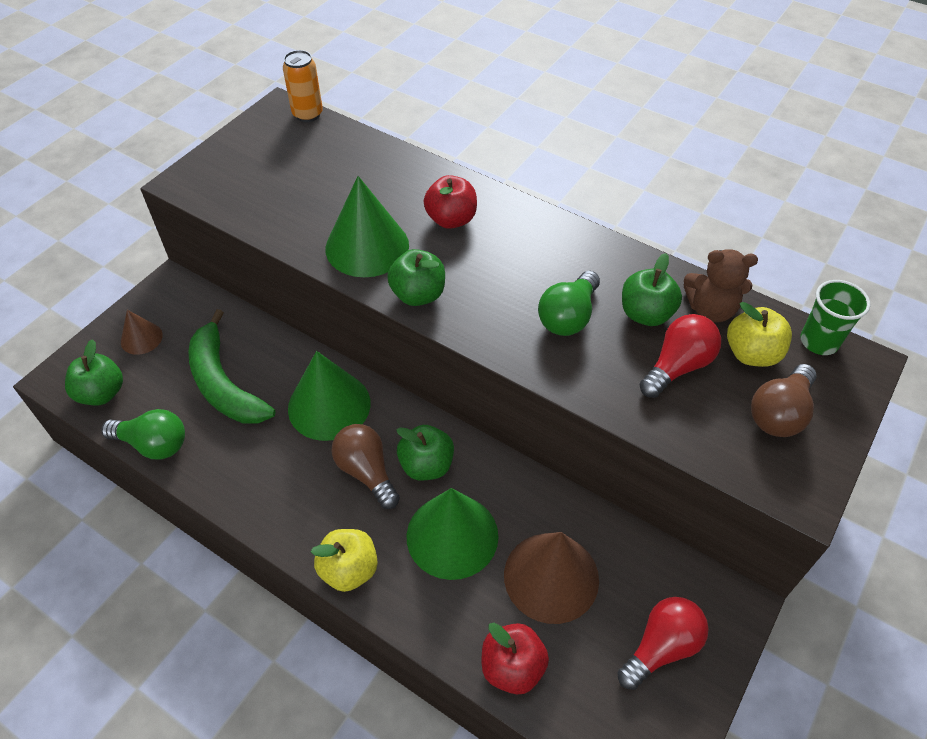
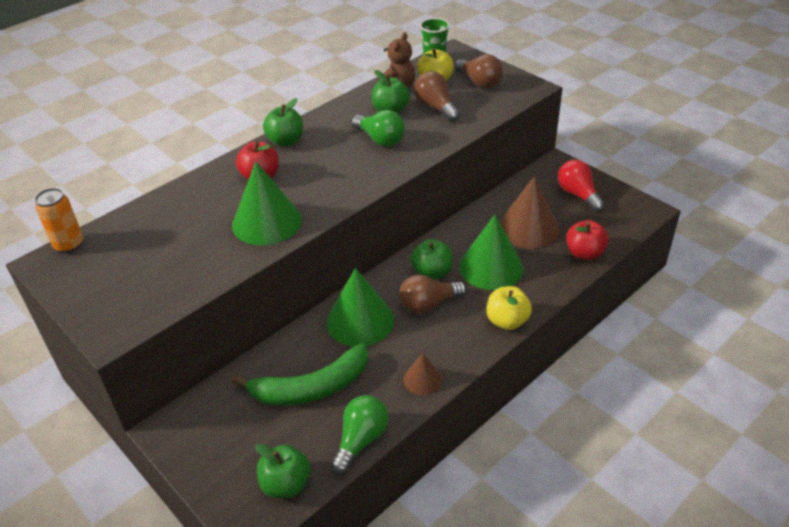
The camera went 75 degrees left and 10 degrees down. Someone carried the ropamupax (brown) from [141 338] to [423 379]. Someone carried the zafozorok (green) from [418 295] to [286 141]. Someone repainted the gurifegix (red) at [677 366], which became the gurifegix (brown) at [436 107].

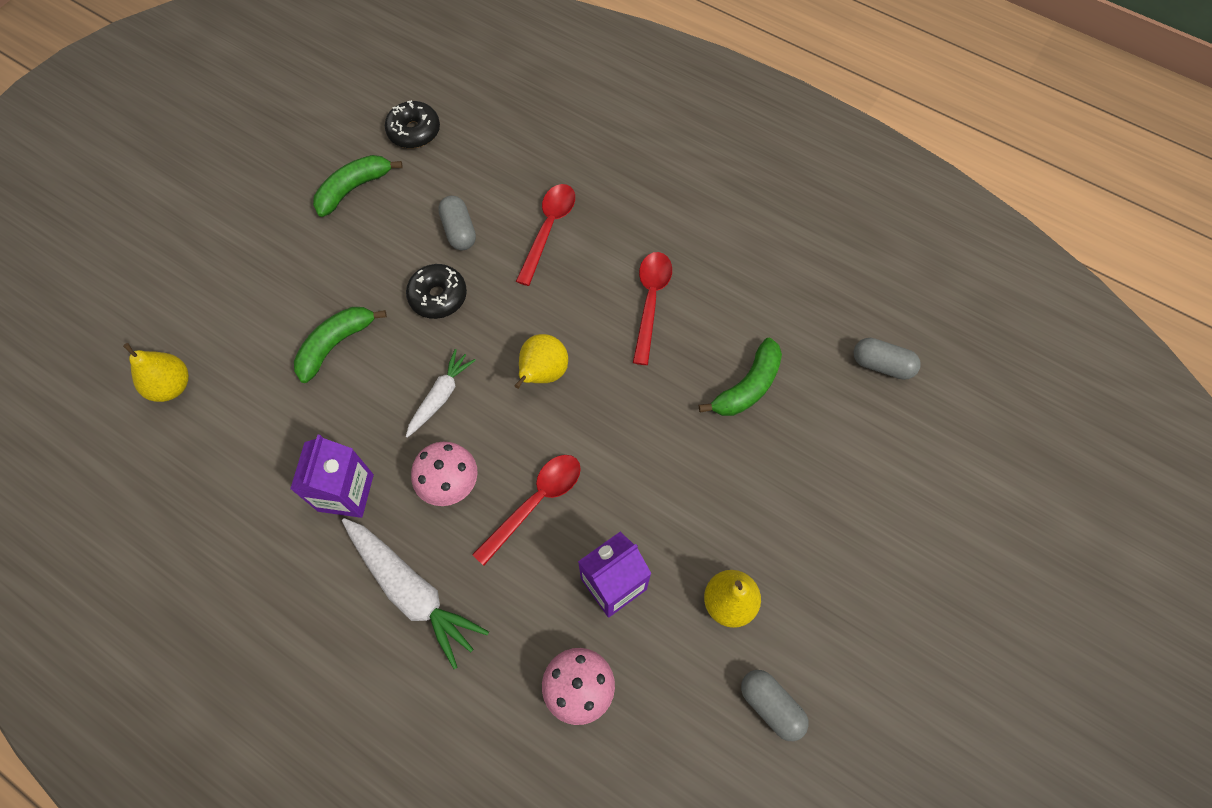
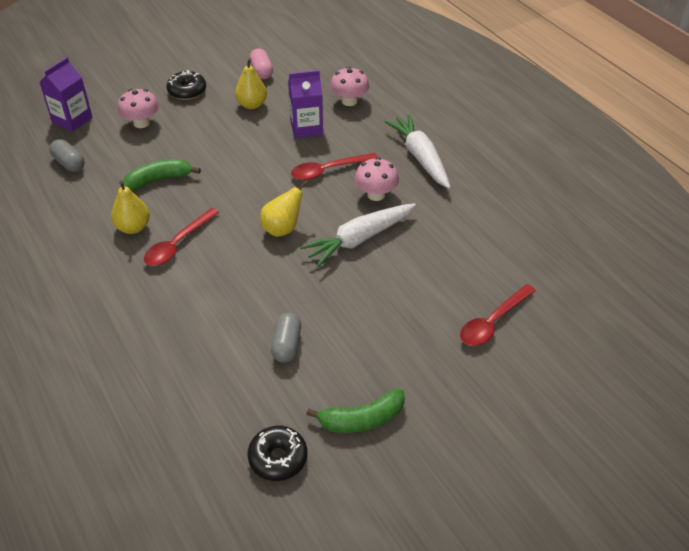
The camera went 155 degrees left and 20 degrees down. Someone carried the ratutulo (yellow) from [172 386] to [133 227]. Someone carried the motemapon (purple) from [346 492] to [72 120]. Someone took away the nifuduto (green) at [336 344]. Someone carried the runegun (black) from [438 296] to [187 91]. Someone scaled the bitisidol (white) at [440 396] by 1.67. Someone carried the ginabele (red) from [548 229] to [493 322]. Someone repainted the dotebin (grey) at [771 705], which became the dotebin (pink) at [261 71]. Someone put down the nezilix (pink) at [141 123].

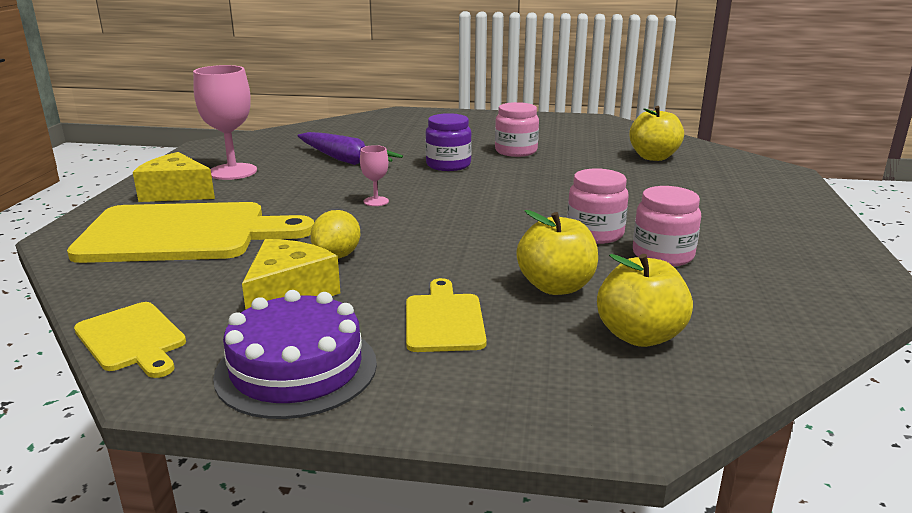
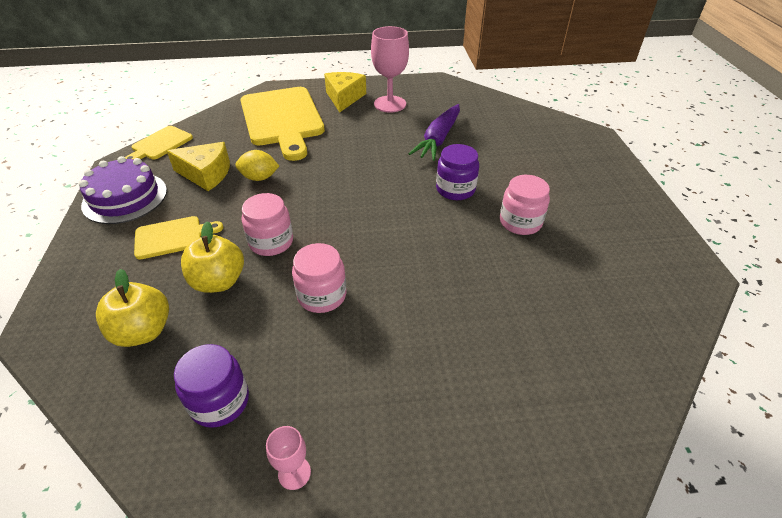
The camera went 75 degrees right and 20 degrees up. Someone carried the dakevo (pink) from [376 201] to [294 473]. Someone took away the zafozorok (yellow) at [653 157]. Someone carried the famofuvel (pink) from [663 255] to [271 242]. Someone put down the famofuvel (purple) at [220 401].

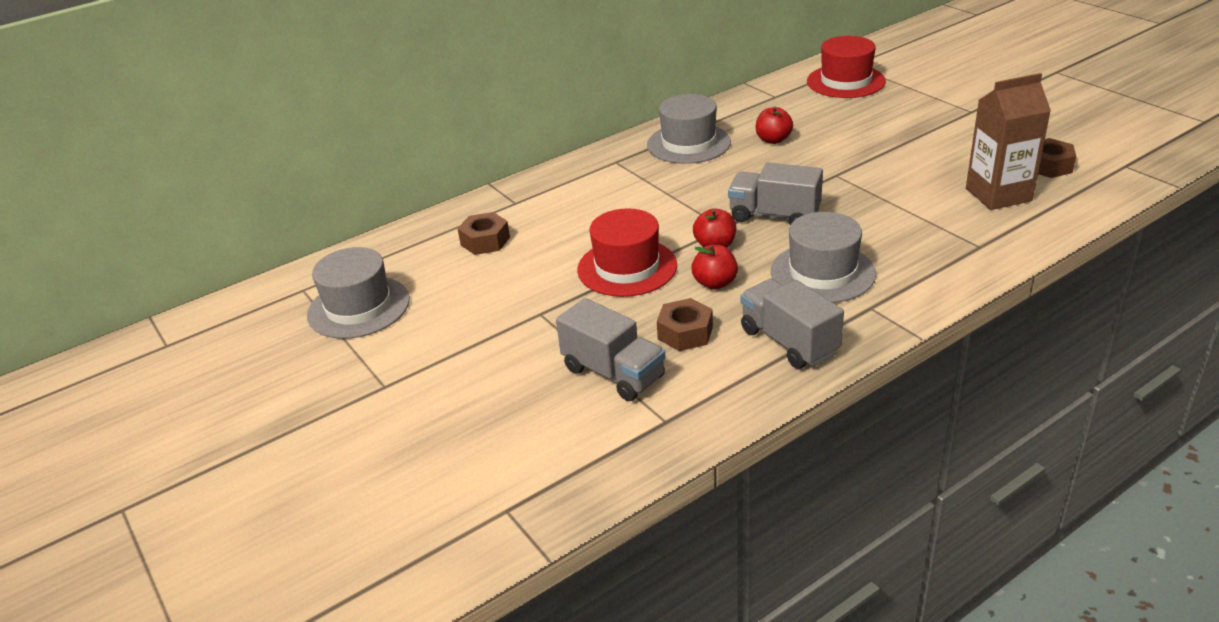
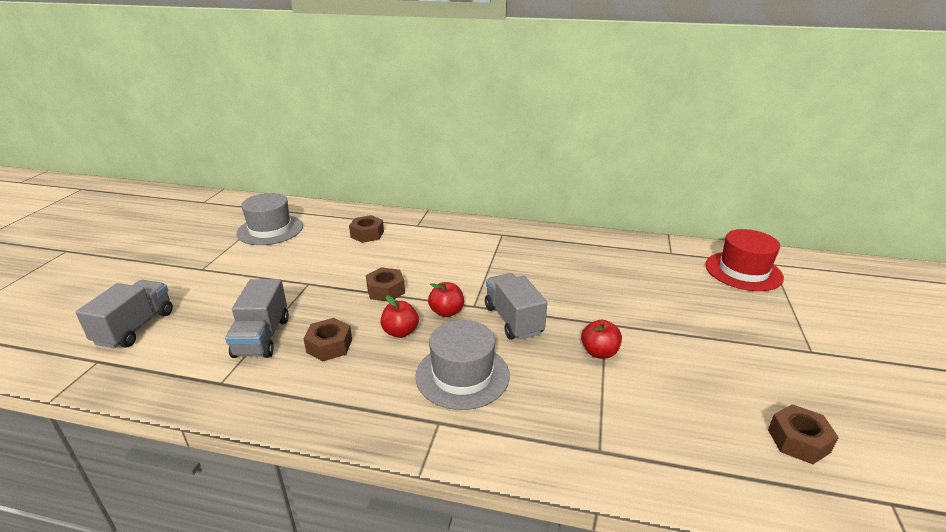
The camera went 45 degrees right and 5 degrees down. Someone swapped the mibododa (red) at [627 267] for the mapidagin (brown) at [386 290]. Someone took away the mibododa (grey) at [688 143]. Someone carried the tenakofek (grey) from [789 342] to [135 327]. Someone carried the zafozorok (red) from [773 140] to [599 352]. Someone took away the motemapon (brown) at [998 194].

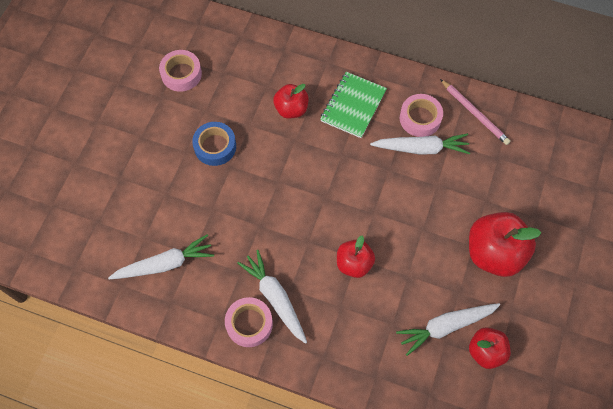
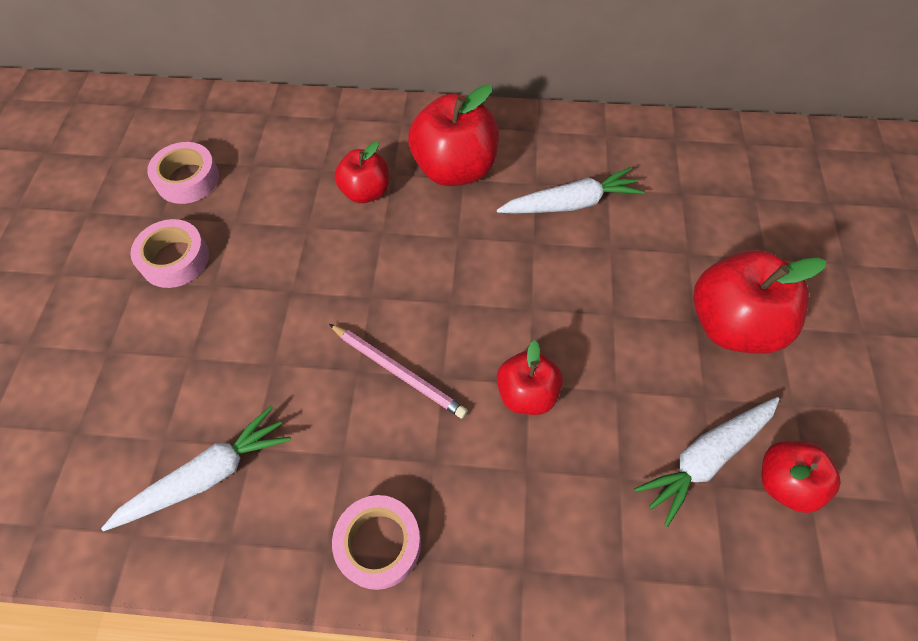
The camera went 15 degrees left and 5 degrees down. Someone took away the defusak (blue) at [215 146]. Someone took away the bitisidol (white) at [275 298]. Someone swapped the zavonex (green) at [353 106] for the zafozorok (red) at [454 169]. Someone carried the defusak (pink) from [420 118] to [175 259]. Someone carried the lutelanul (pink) from [475 113] to [398 371].

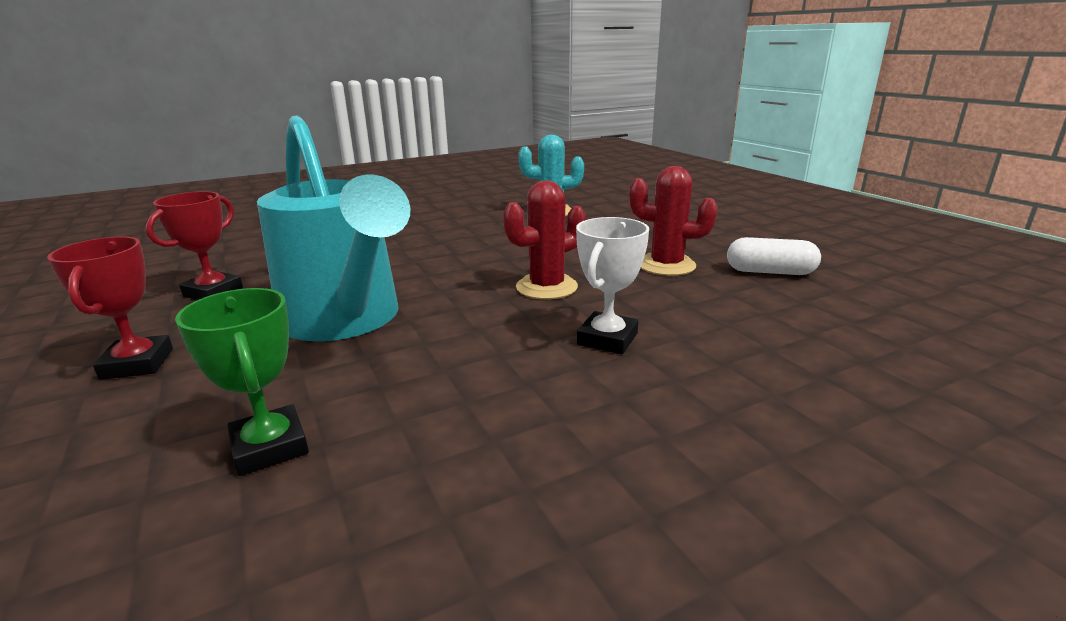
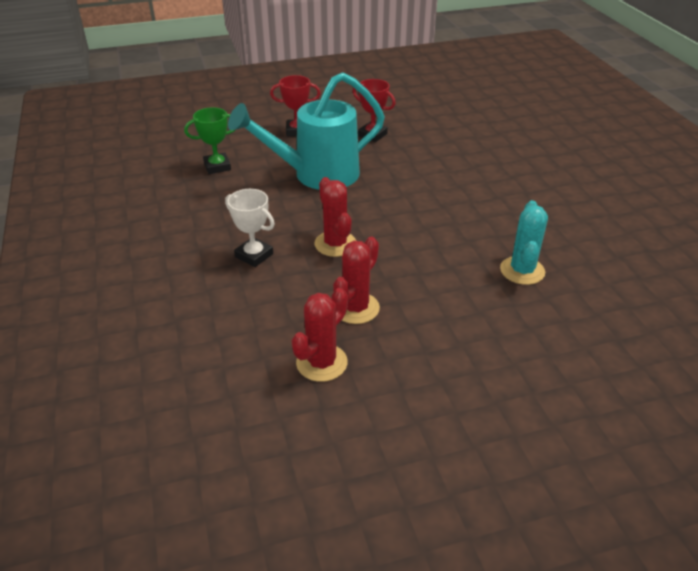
The camera went 100 degrees right and 15 degrees up. Someone swapped the dotebin (white) at [770 272] for the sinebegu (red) at [321 363].

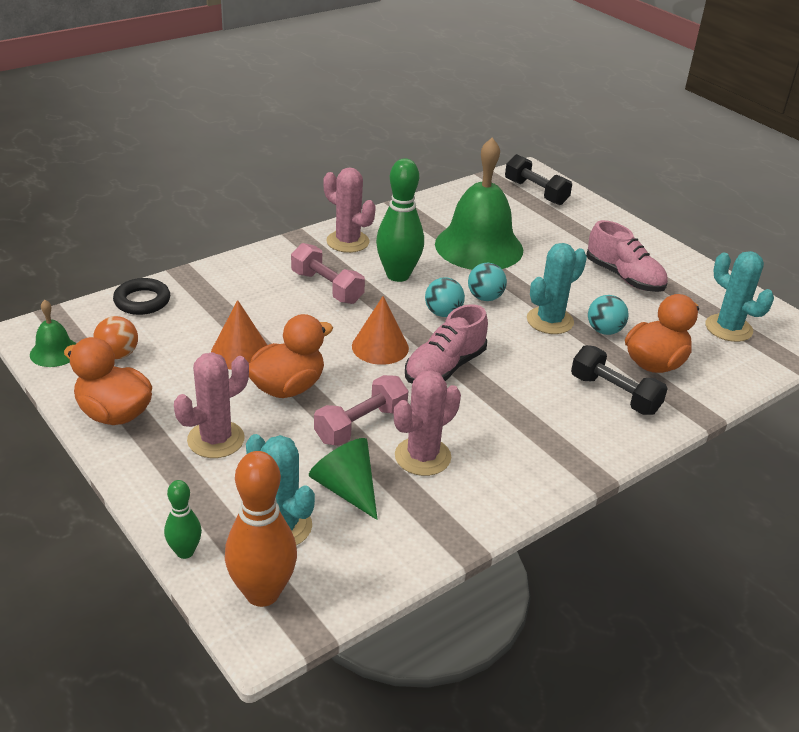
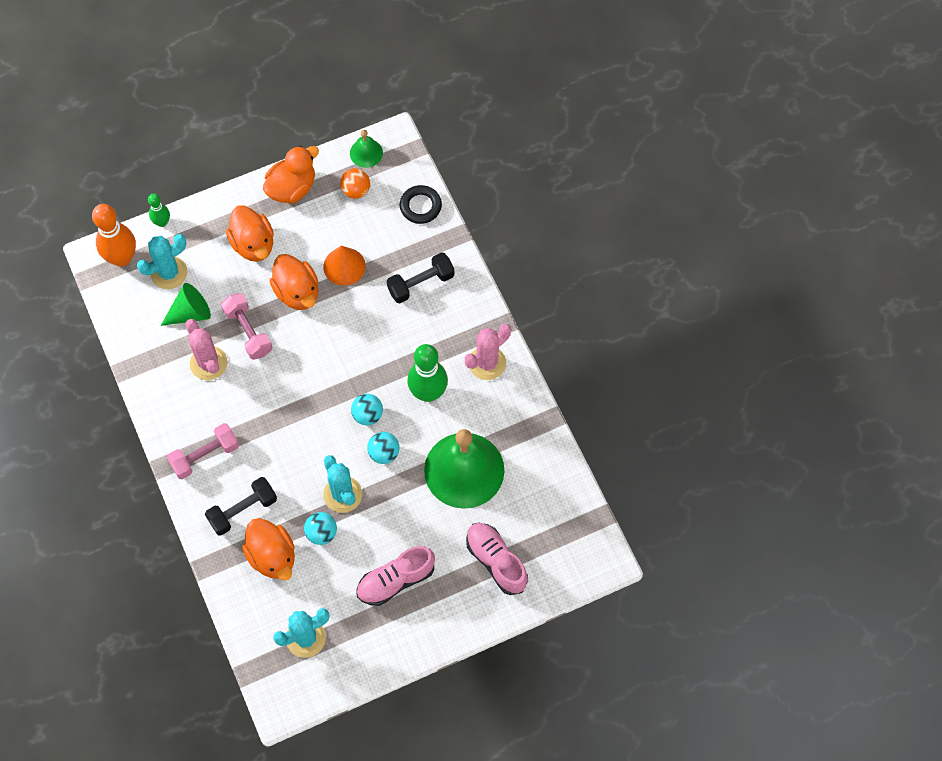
The camera went 105 degrees right and 30 degrees up. Someone swapped the sinebegu (pink) at [216 439] for the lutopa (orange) at [253 244]. Someone carried the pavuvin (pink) from [327 287] to [205 456]. Someone took away the ropamupax (orange) at [380 347]. Someone carried the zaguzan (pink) from [444 368] to [496 561]. Someone carried the pavuvin (black) from [536 192] to [421 283].

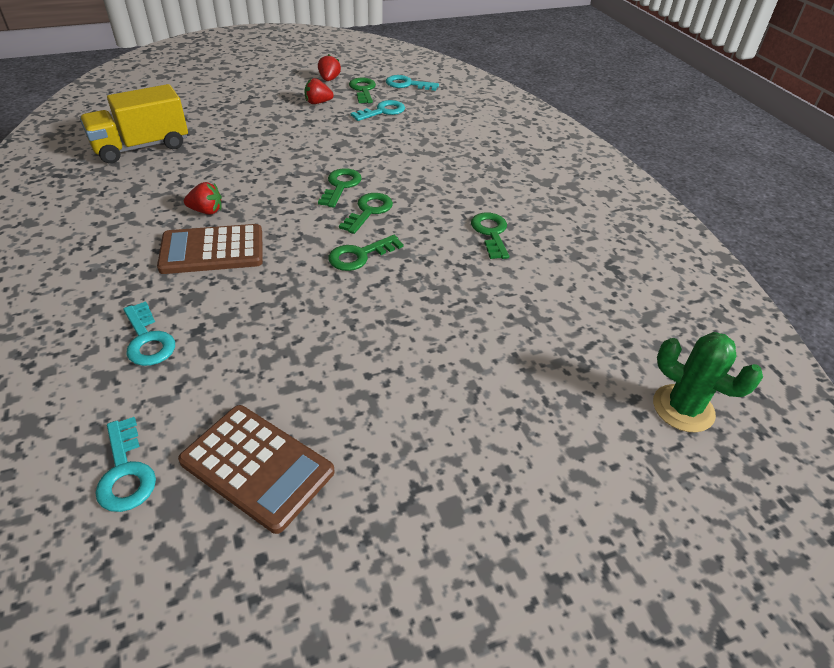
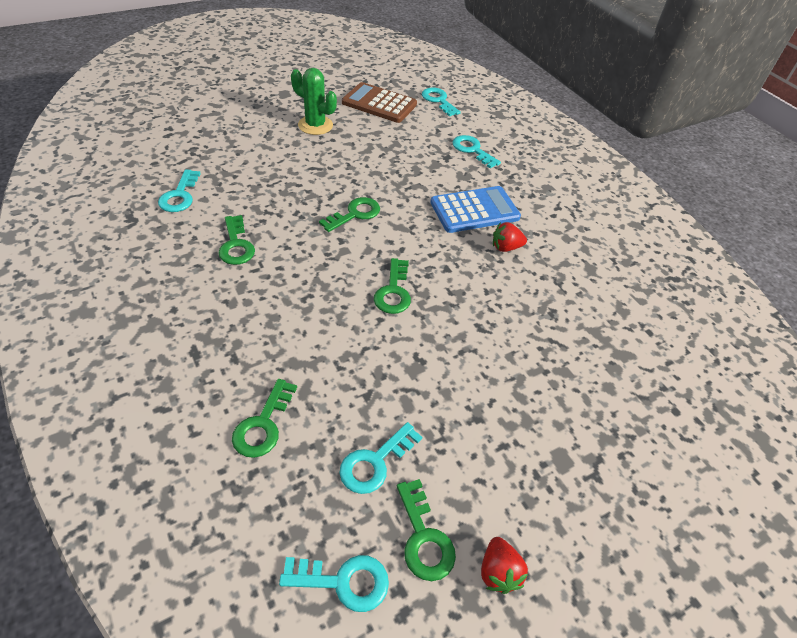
The camera went 170 degrees right and 5 degrees up. Someone took away the tenakofek (yellow) at [142 147]. Someone repainted the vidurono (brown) at [212 250], which became the vidurono (blue) at [474 210]. Someone took away the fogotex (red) at [318 103]. Someone carried the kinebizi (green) from [369 211] to [263 425]. Someone carried the sinebegu (green) from [683 408] to [315 125]. Someone put down the kinebizi (turquoise) at [180 195].

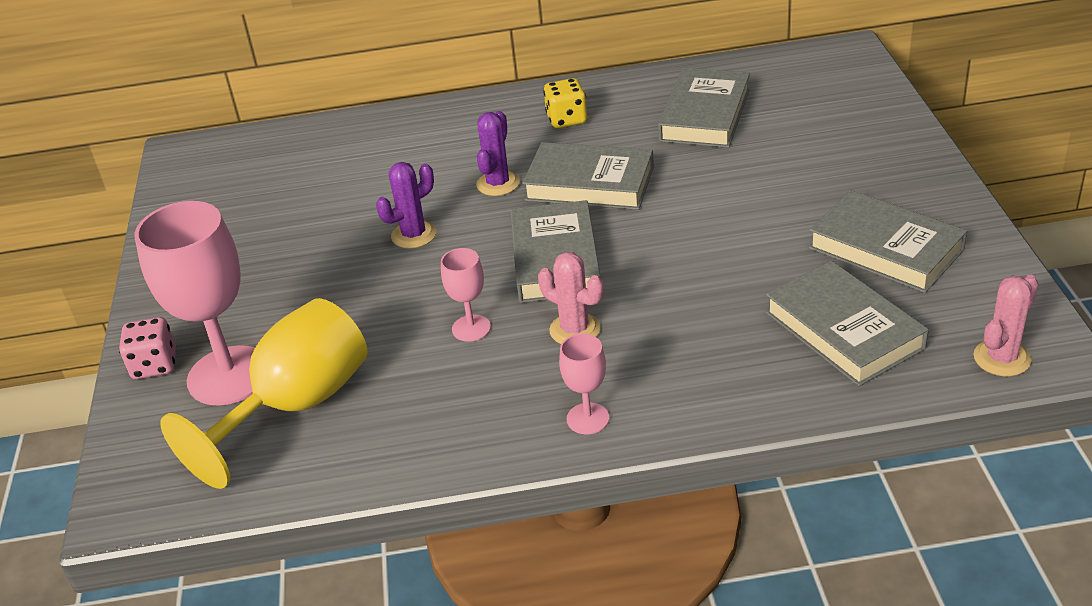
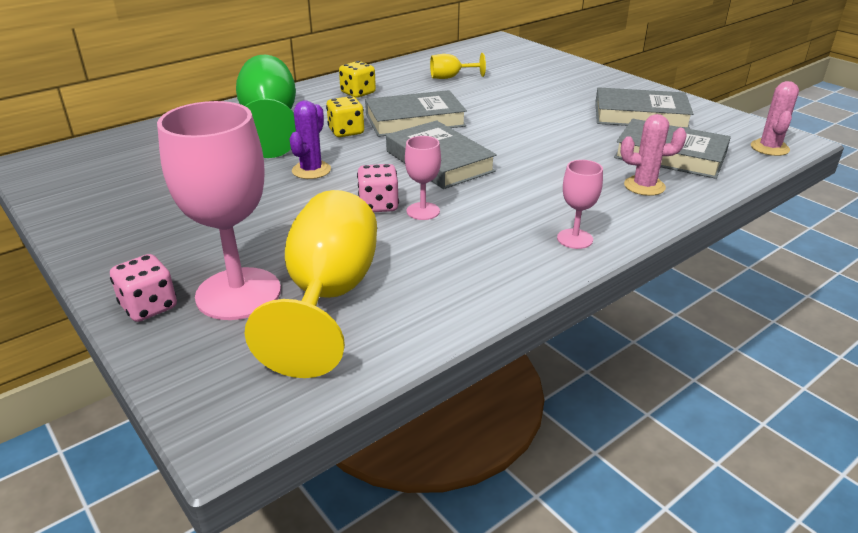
The camera went 35 degrees left and 5 degrees down. Someone swapped the sinebegu (purple) at [498 184] for the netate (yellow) at [346 132]. Someone carried the sinebegu (pink) from [575 330] to [644 186]. Someone swapped the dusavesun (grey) at [705 115] for the dakevo (yellow) at [451 77]. Someone put down the dakevo (green) at [269 124]. Someone put down the netate (pink) at [378 205].

